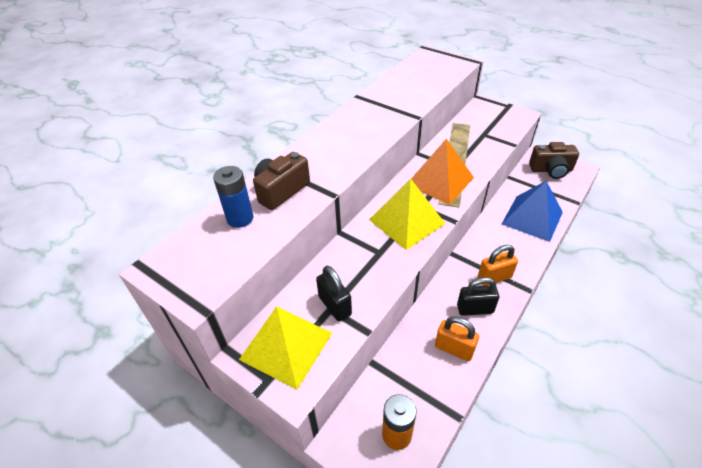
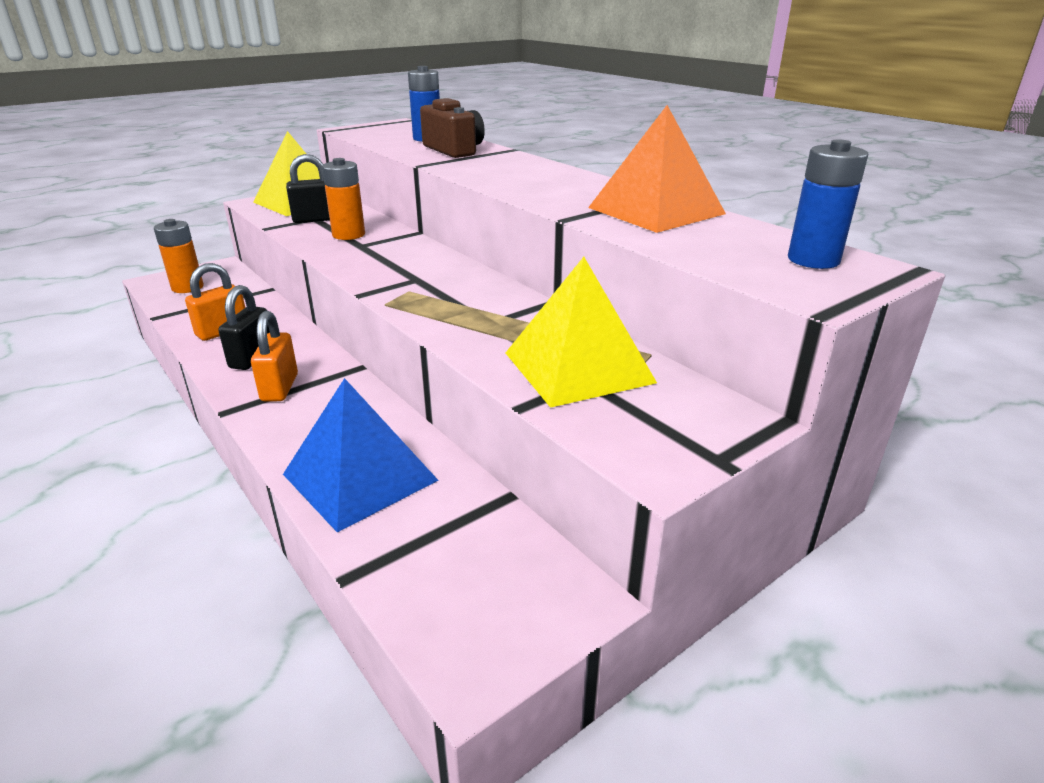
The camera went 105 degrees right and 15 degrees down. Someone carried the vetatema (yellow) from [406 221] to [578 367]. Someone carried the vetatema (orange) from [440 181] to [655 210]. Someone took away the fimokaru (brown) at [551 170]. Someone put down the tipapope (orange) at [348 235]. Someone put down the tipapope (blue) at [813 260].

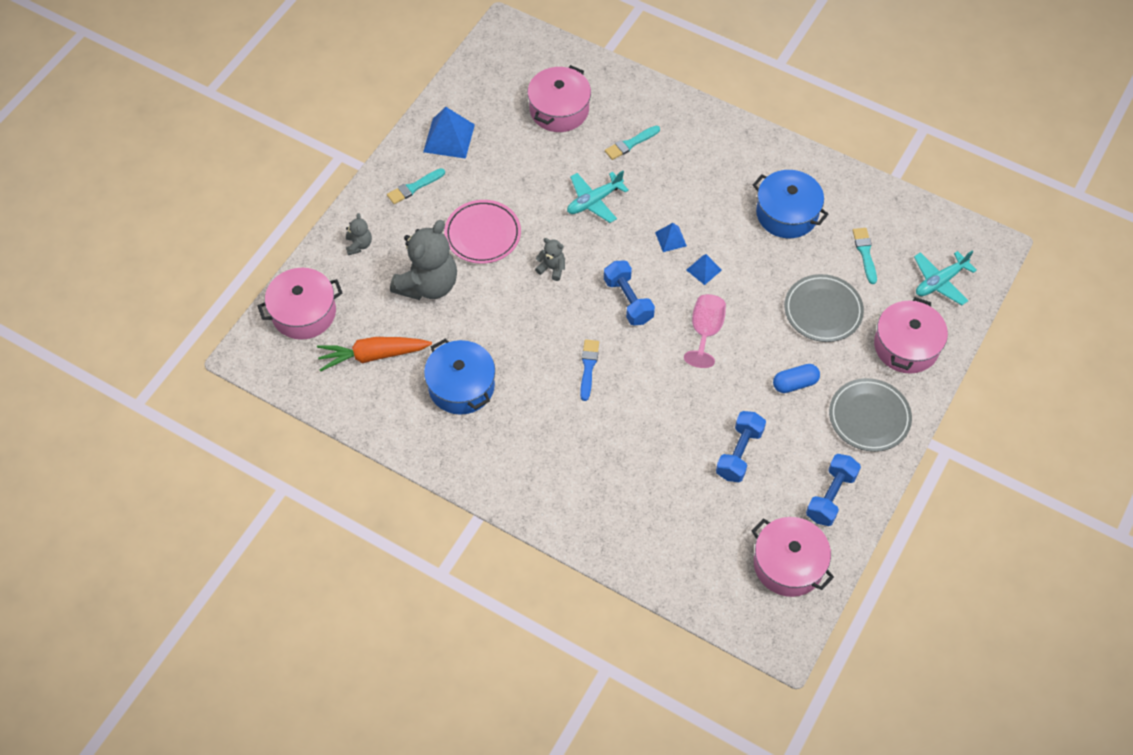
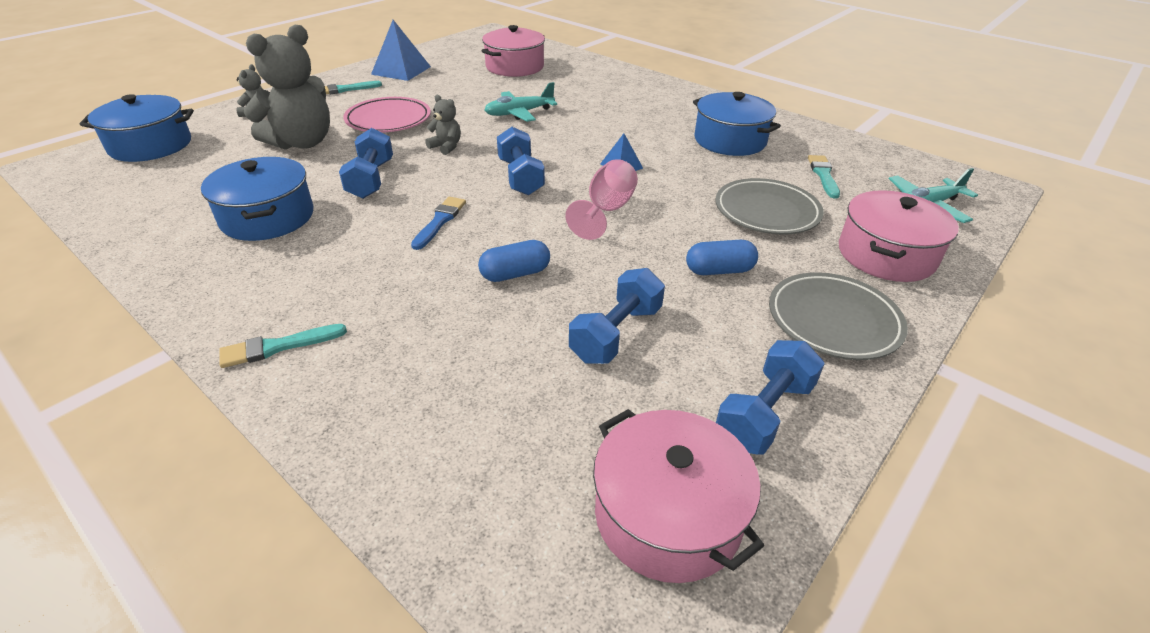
The camera went 10 degrees right and 20 degrees down. Someone repainted the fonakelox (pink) at [304 313], which became the fonakelox (blue) at [150 145]. Someone took away the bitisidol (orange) at [372 355]. Someone carried the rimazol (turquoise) from [630 144] to [278 347]. Someone took away the vetatema (blue) at [670 239]. Someone put down the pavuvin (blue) at [371 179]. Someone put down the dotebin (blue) at [515 274].

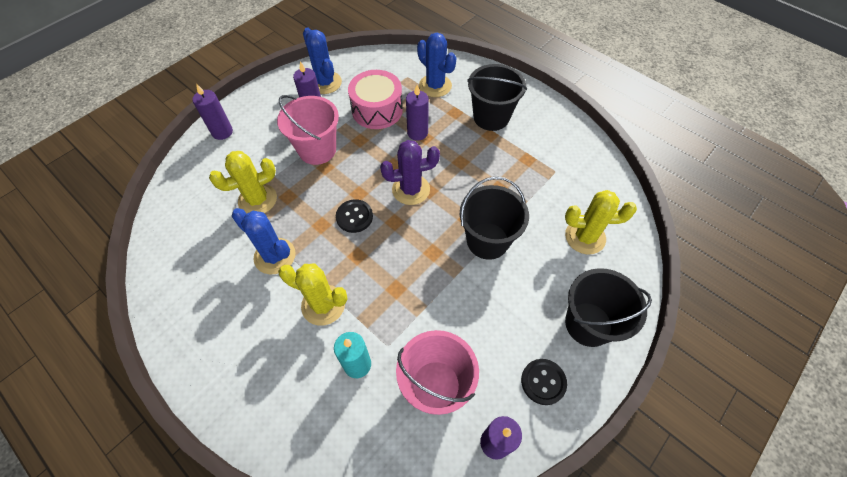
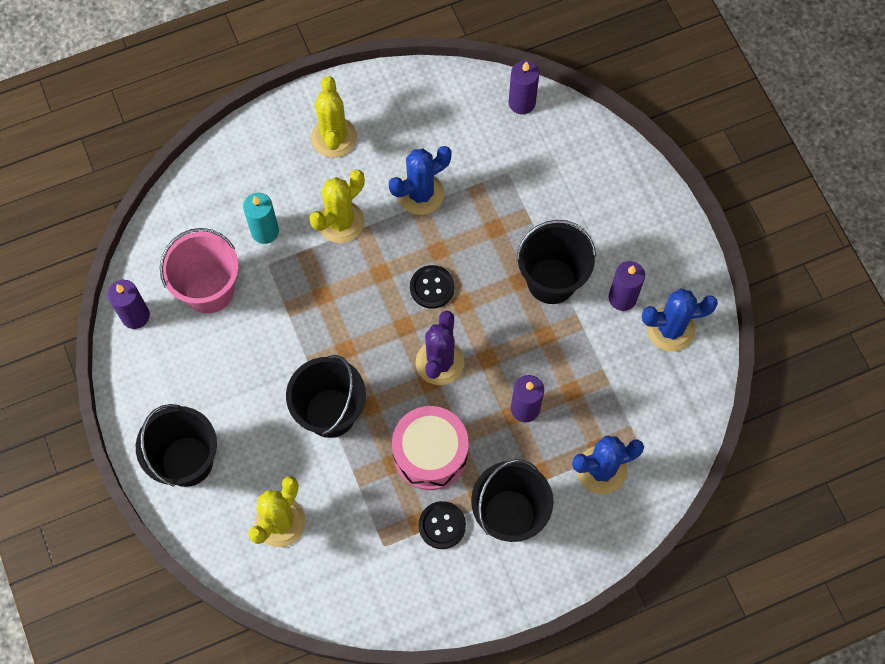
The camera went 115 degrees right and 10 degrees up. Someone carried the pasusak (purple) from [222 132] to [522 103]. Someone carried the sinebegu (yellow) from [257 200] to [334 137]. Someone repainted the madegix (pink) at [317 150], which became the madegix (black) at [551 281]. Someone carried the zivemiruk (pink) from [377 110] to [430 453]. Someone carried the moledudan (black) from [543 382] to [442 525].

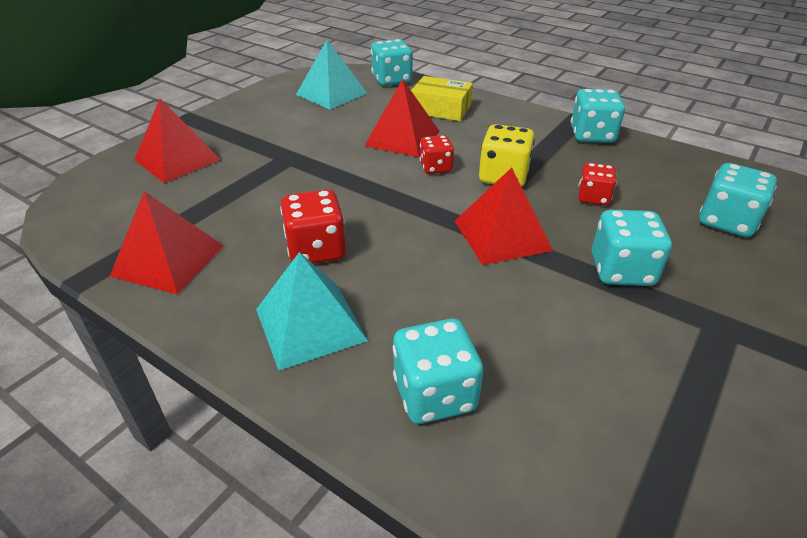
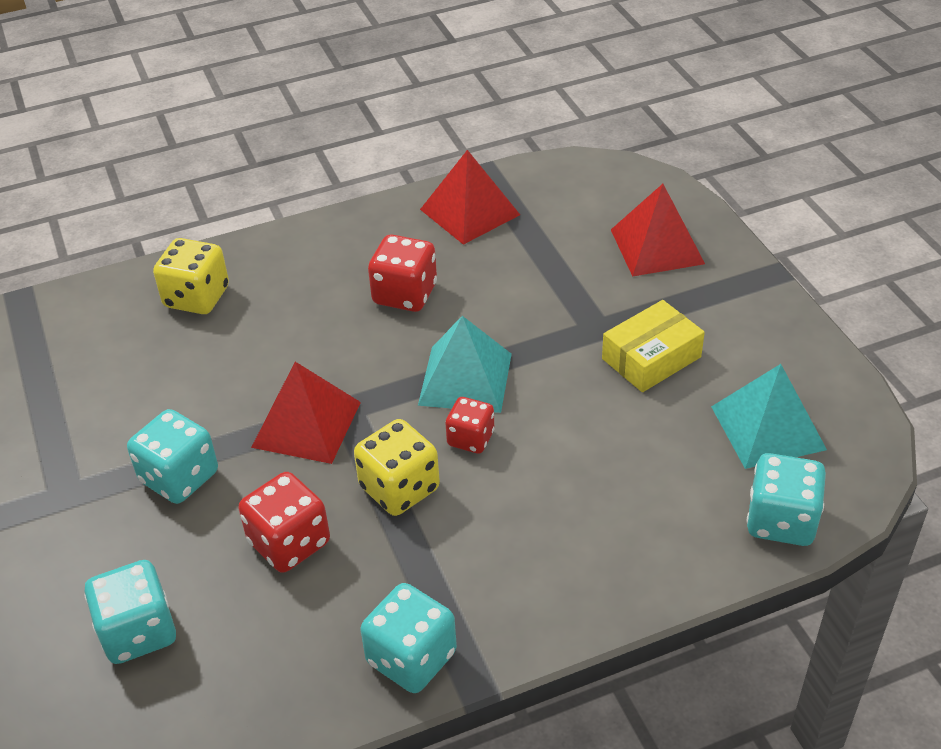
The camera went 125 degrees right and 5 degrees up. Someone carried the vetatema (turquoise) from [310 324] to [465 379]. Someone took away the vetatema (red) at [402 138]. Someone repainted the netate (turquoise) at [434 394], which became the netate (yellow) at [197 297]. Someone carried the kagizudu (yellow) from [441 109] to [651 358]. Someone scaled the netate (red) at [593 197] by 1.55.

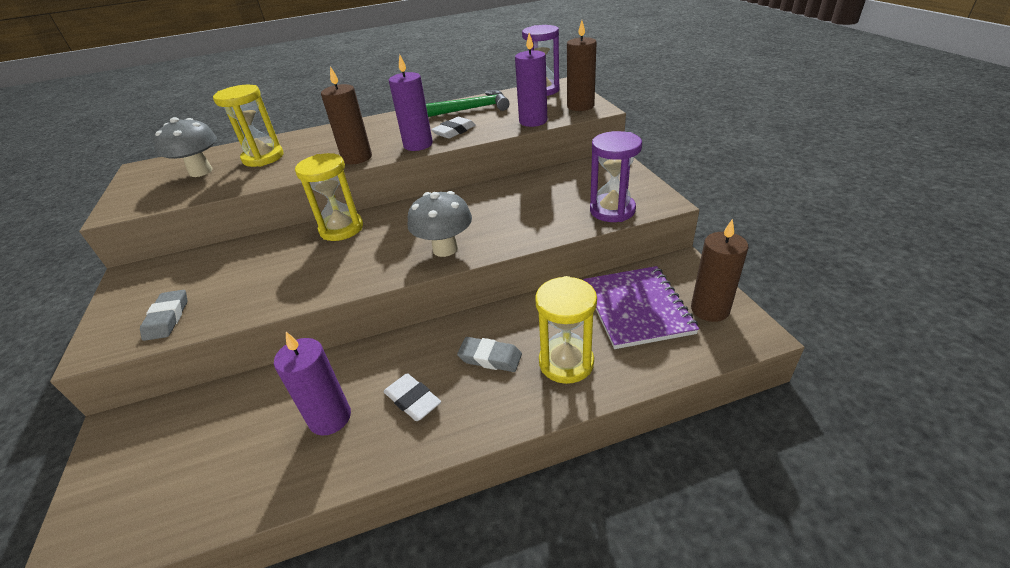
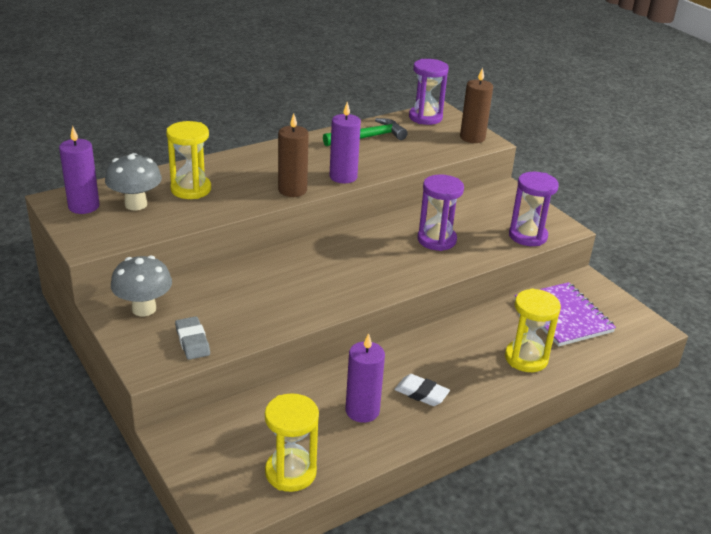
The camera went 20 degrees left and 5 degrees down. Someone carried the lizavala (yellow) from [341 229] to [290 472]. Someone carried the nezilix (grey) from [445 249] to [144 309]. Someone took away the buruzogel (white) at [454 131]. Someone took away the buruzogel (grey) at [490 357]. Someone carried the pasusak (purple) from [533 121] to [84 206]. Someone took away the pasusak (brown) at [709 309]. Someone put down the lizavala (purple) at [436 240].

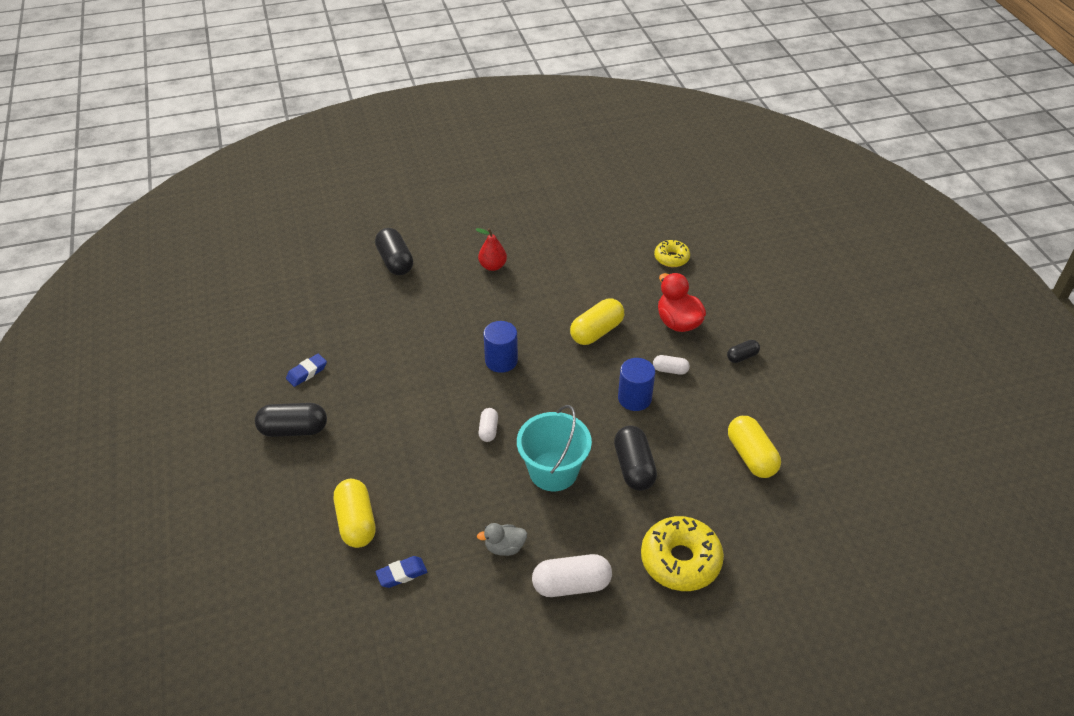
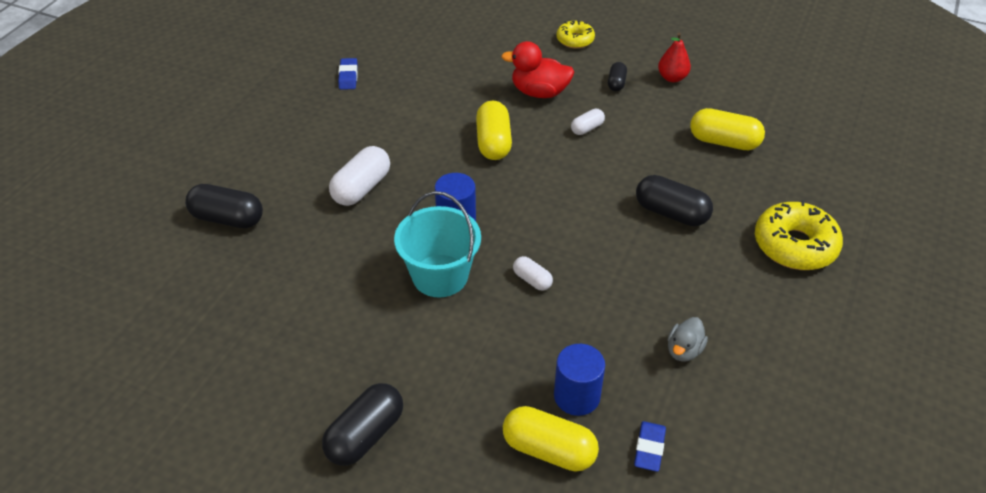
The camera went 50 degrees left and 0 degrees up. Someone carried the buruzogel (blue) from [307 372] to [348 77]. Someone carried the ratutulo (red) from [492 266] to [672 78]. Someone carried the madegix (turquoise) from [553 471] to [440 276]. Someone carried the dotebin (white) from [571 585] to [361 188]. Someone carried the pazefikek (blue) from [634 398] to [576 396]. Someone carried the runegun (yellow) from [671 258] to [575 40].

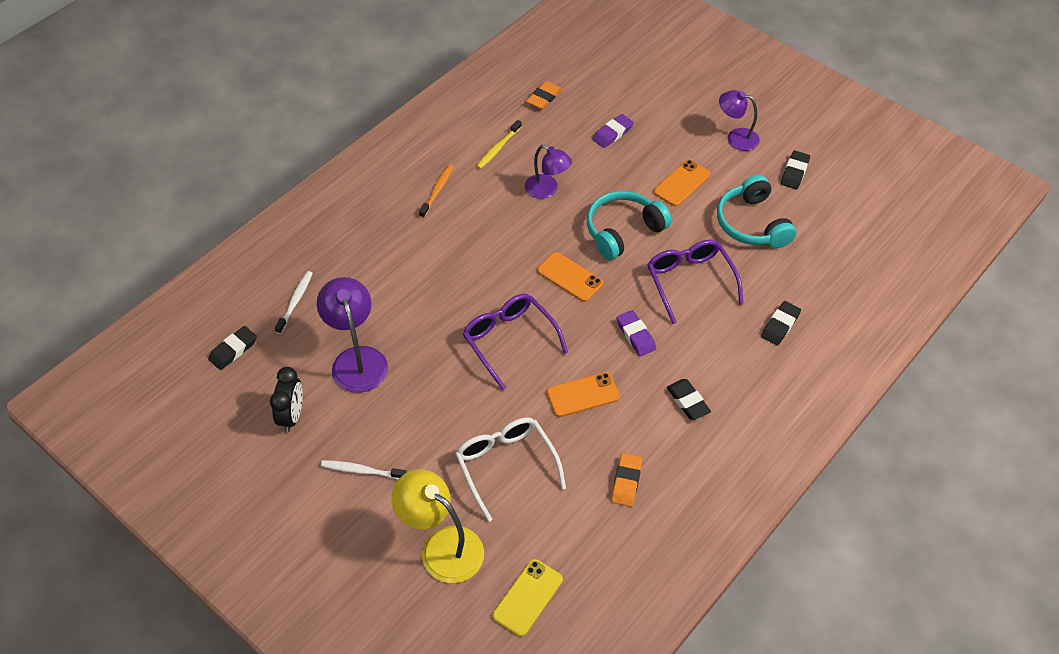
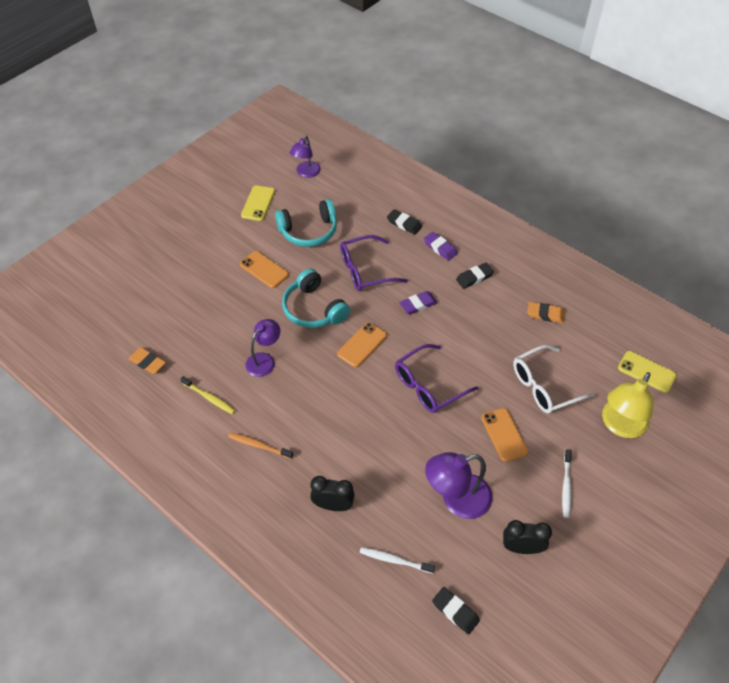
The camera went 90 degrees left and 0 degrees up. Someone carried the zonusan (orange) from [583 395] to [504 434]. Someone carried the buruzogel (purple) from [612 133] to [440 248]. Someone carried the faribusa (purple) from [736 137] to [306 173]. Someone swapped the buruzogel (black) at [794 172] for the zonusan (yellow) at [258 203]. Someone put down the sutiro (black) at [333 505].

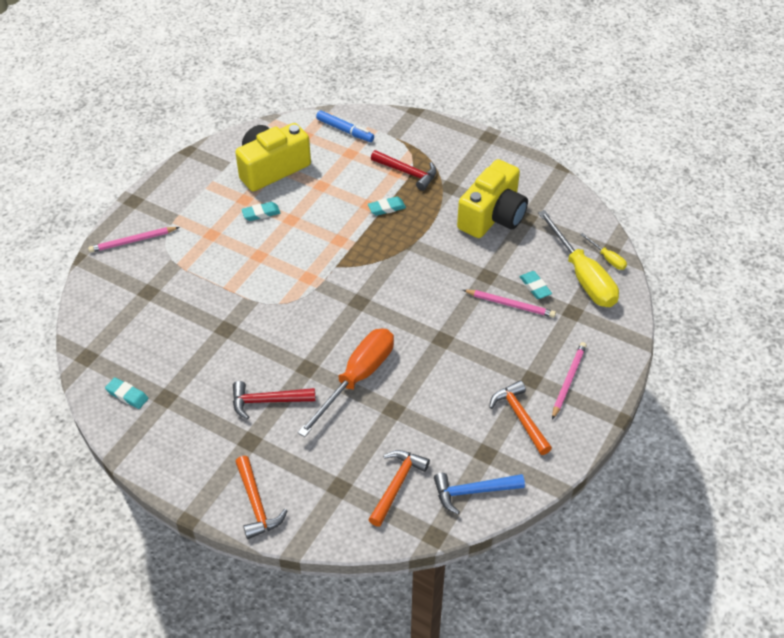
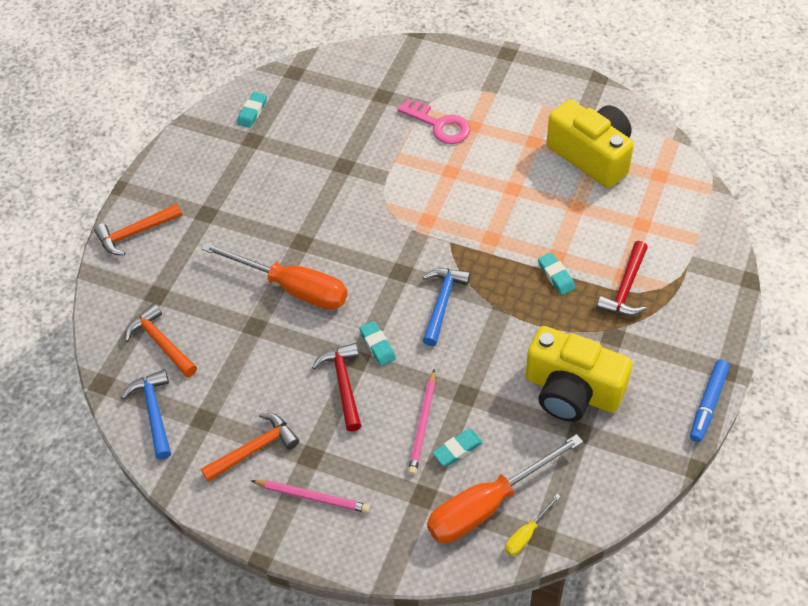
The camera went 85 degrees right and 5 degrees up. Someone took away the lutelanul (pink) at [133 241]. Someone carried the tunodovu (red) from [267 401] to [343 384]. Someone carried the buruzogel (turquoise) from [261 213] to [377 345]. Someone carried the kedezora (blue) from [344 130] to [708 403]. Someone rotated the tunodovu (orange) at [397 484] by 150 degrees counterclockwise. Someone repainted the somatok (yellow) at [582 276], which became the somatok (orange) at [487 504]. Someone put down the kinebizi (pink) at [439 125]. Someone put down the tunodovu (blue) at [442 303].

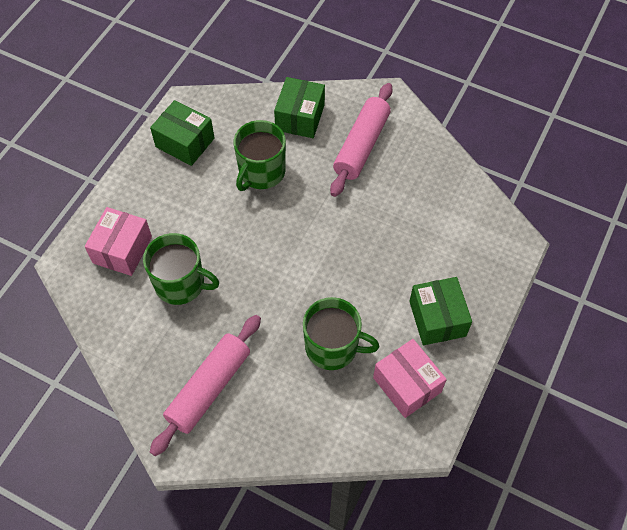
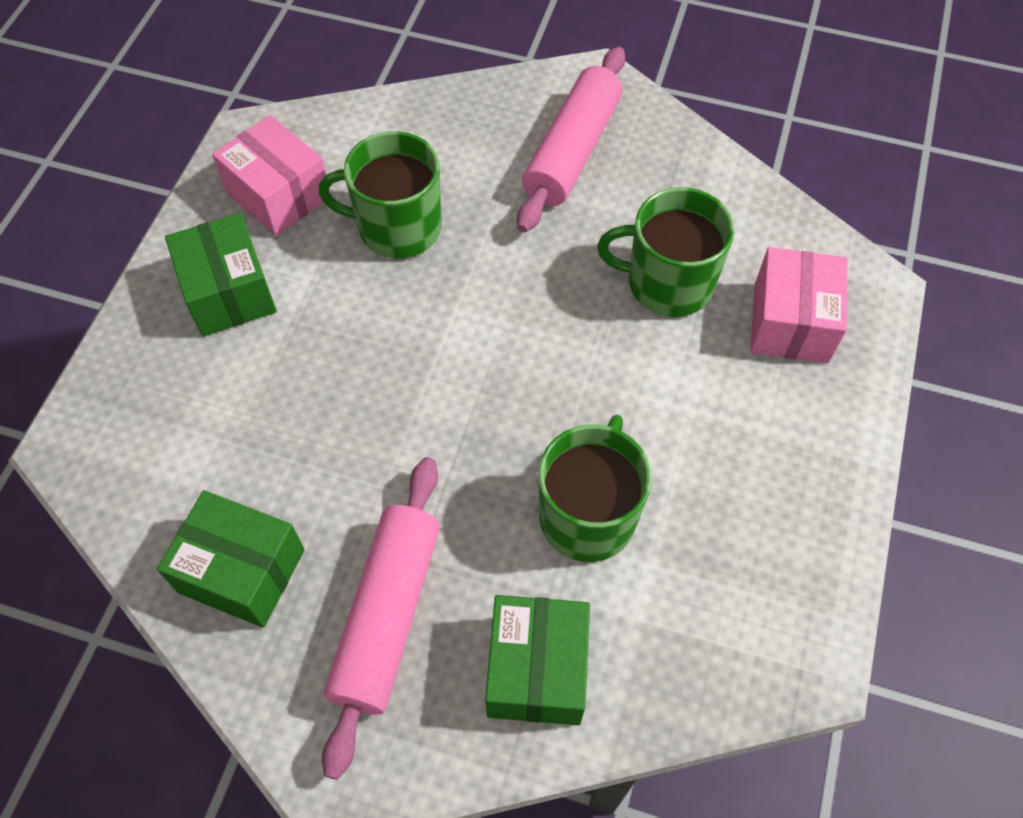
The camera went 170 degrees right and 0 degrees up. Someone carried the kagizudu (green) from [185 142] to [242 571].

